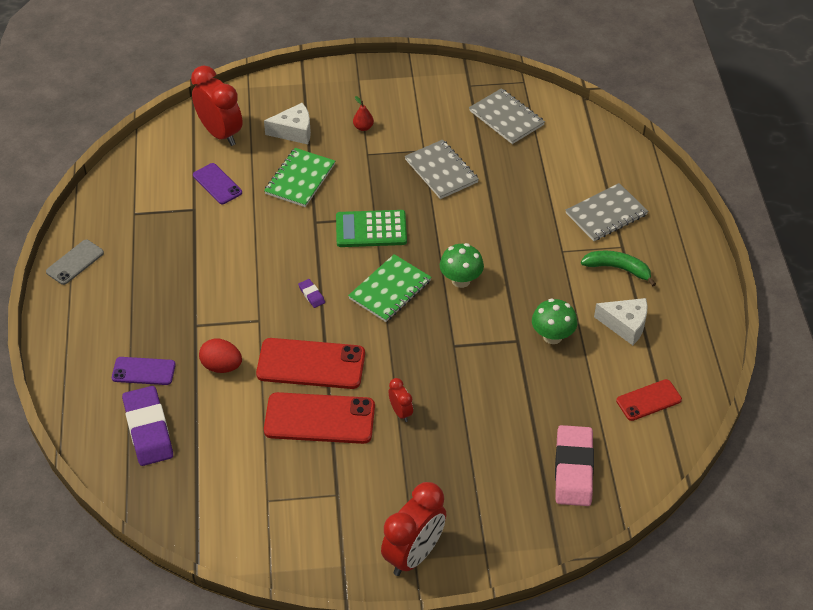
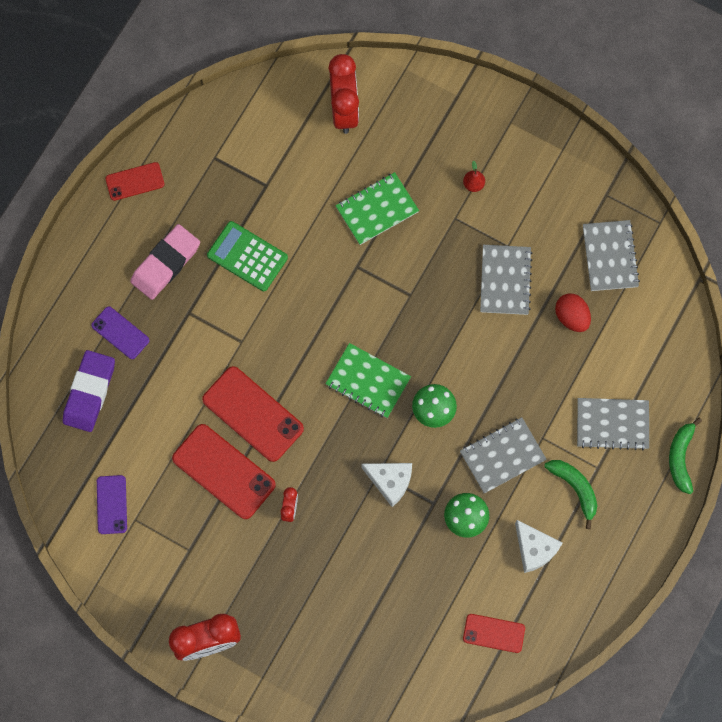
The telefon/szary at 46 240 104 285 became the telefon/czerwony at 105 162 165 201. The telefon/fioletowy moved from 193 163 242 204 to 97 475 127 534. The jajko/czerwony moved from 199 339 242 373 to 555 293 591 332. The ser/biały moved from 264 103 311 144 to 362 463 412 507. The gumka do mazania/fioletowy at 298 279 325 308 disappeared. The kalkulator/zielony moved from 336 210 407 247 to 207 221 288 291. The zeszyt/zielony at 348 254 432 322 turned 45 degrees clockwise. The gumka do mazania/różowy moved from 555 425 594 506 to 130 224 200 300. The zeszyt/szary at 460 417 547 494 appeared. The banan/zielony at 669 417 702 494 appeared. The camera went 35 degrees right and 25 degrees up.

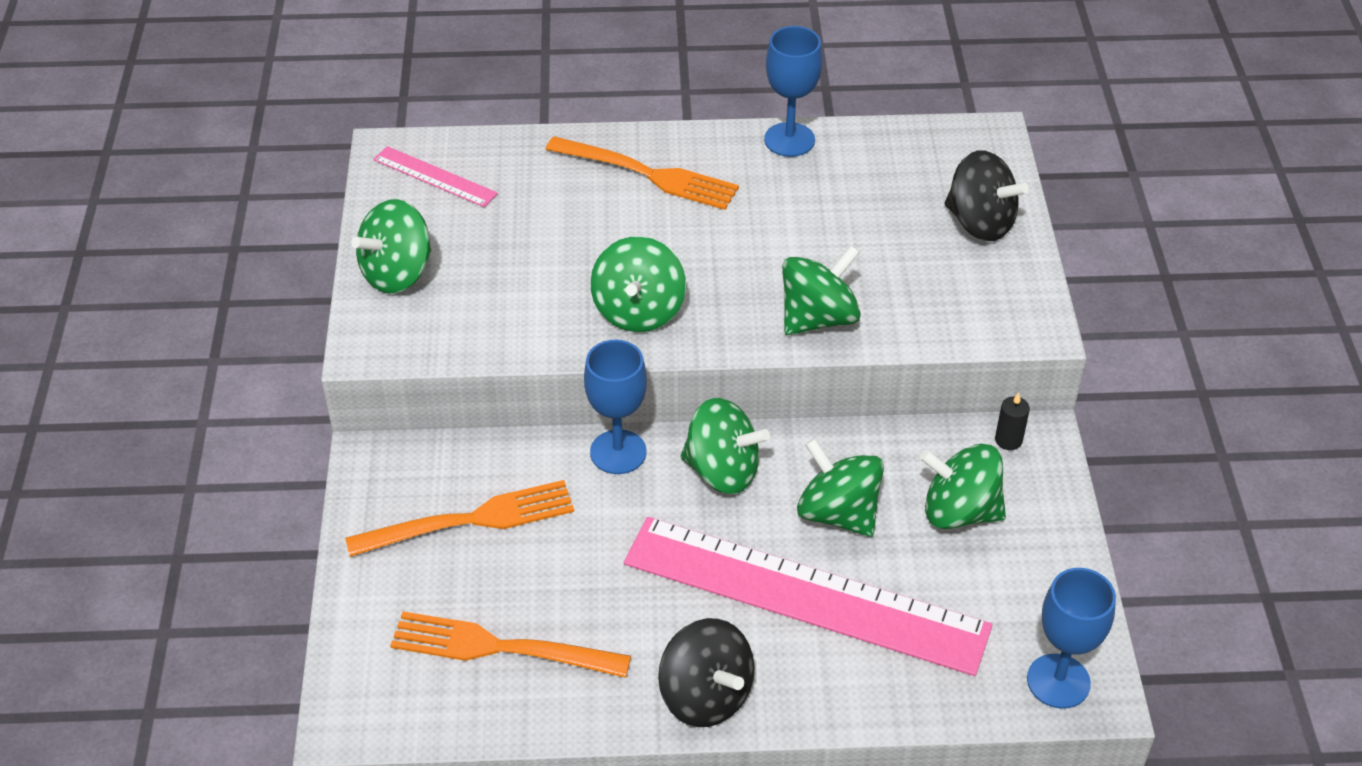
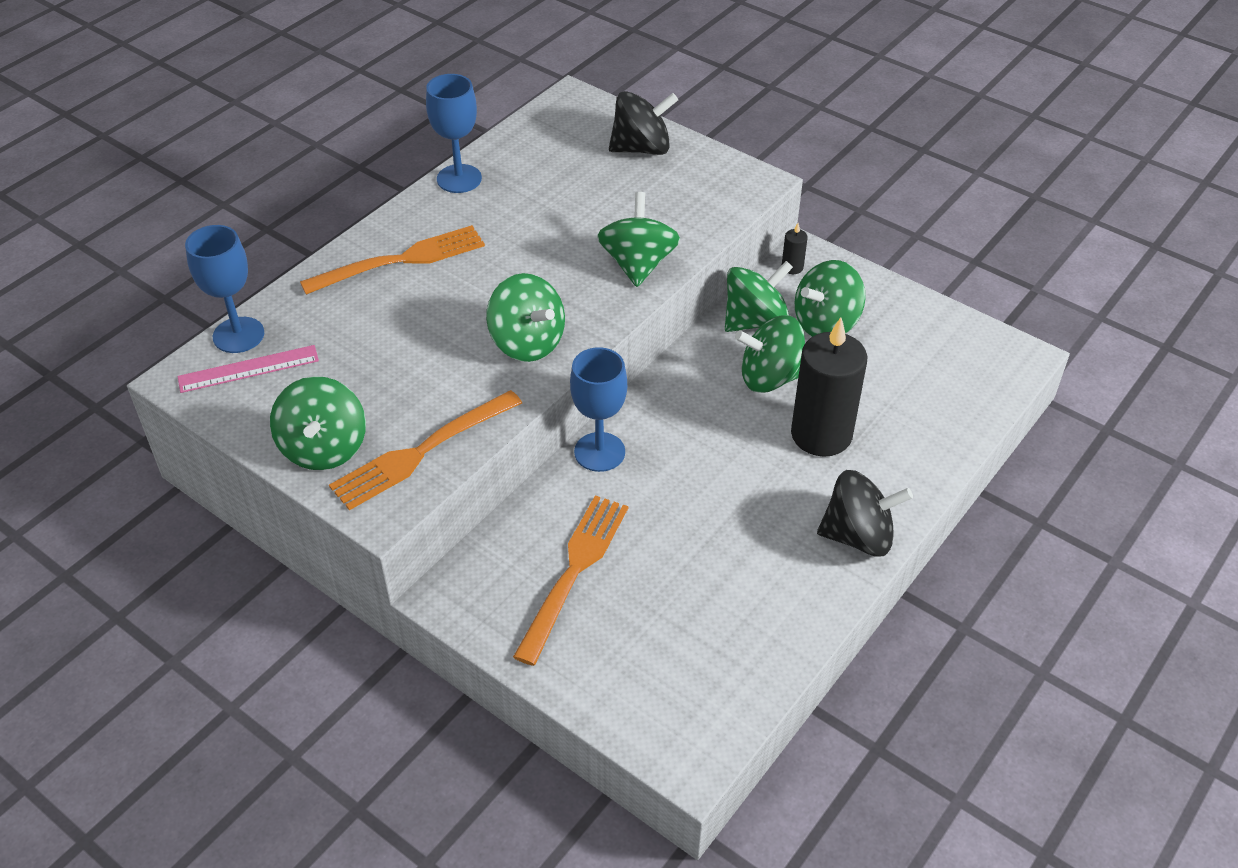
The widelec/pomarańczowy moved from 390 611 631 678 to 329 390 522 510. The linijka/różowy at 624 517 993 676 was replaced by the świeca/czarny at 791 317 867 457. The bączek/zielony moved from 681 398 770 494 to 725 261 793 332. The kielich/niebieski moved from 1027 568 1116 709 to 185 225 264 353. The camera went 50 degrees left and 0 degrees up.

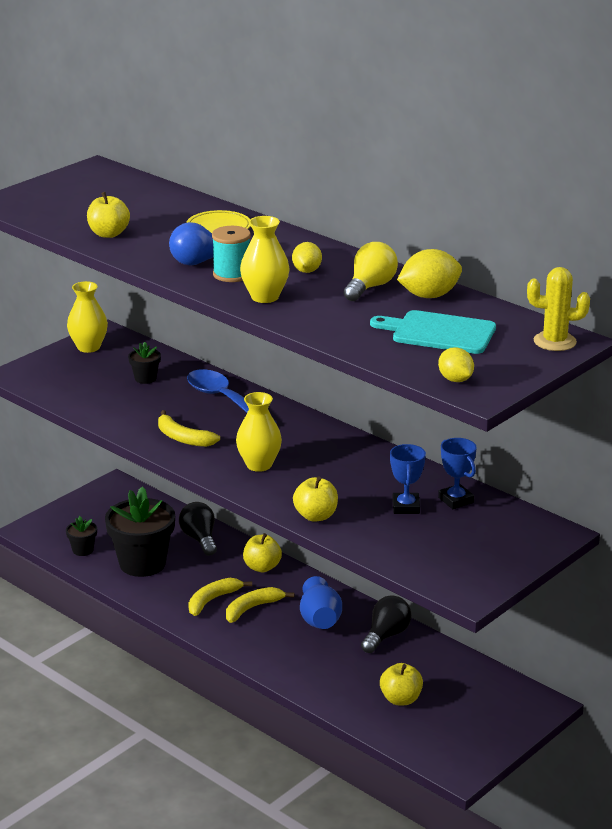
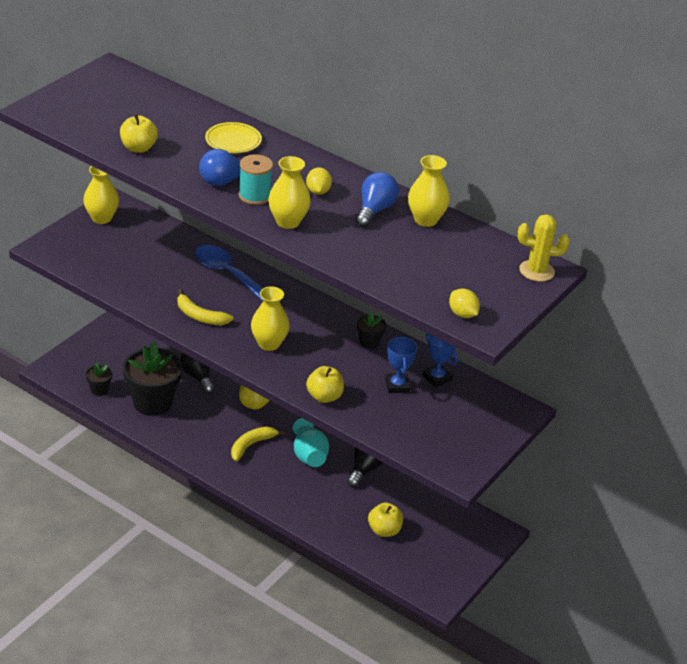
The doniczka/czarny moved from 128 342 161 384 to 357 311 386 349. The banan/żółty at 188 578 252 616 disappeared. The wazon/niebieski at 300 576 342 629 became the wazon/turkusowy at 293 418 329 467. The żarówka/żółty at 343 242 398 301 became the żarówka/niebieski at 356 172 399 227. The deska do krojenia/turkusowy at 370 310 496 354 disappeared. The cytryna/żółty at 397 249 462 298 was replaced by the wazon/żółty at 408 155 450 227. The camera went 10 degrees left and 10 degrees up.

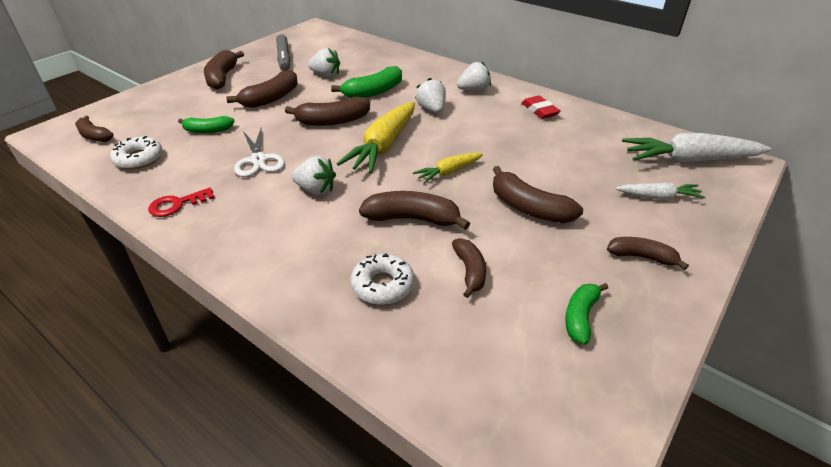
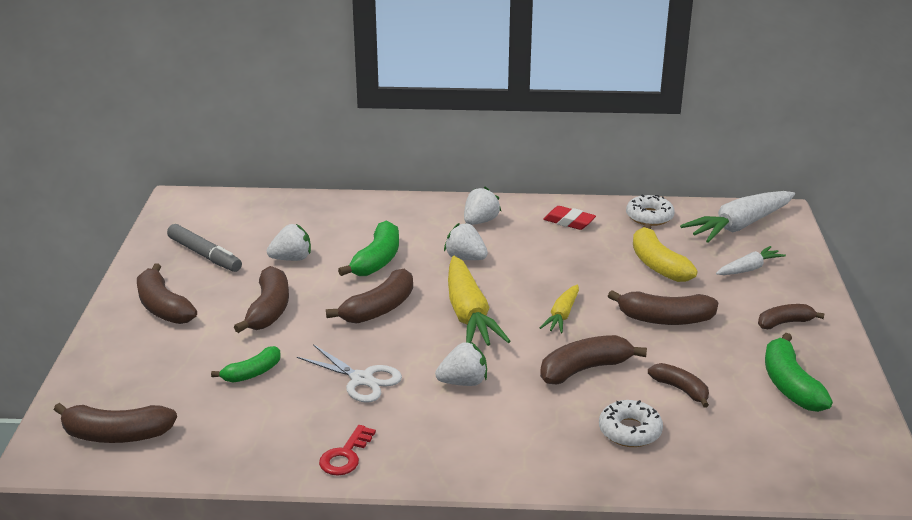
The banan/brązowy at 75 116 114 142 changed to 1.57 times the size. The donut/biały moved from 110 136 163 170 to 626 194 675 226. The banan/zielony at 565 283 608 345 changed to 1.57 times the size. The banan/żółty at 633 224 697 282 appeared. The camera went 35 degrees left and 10 degrees down.

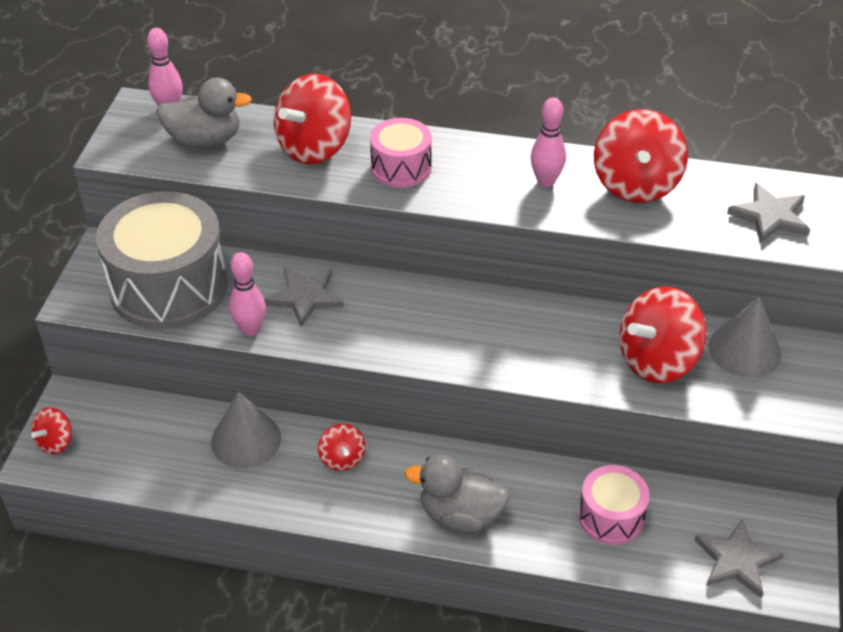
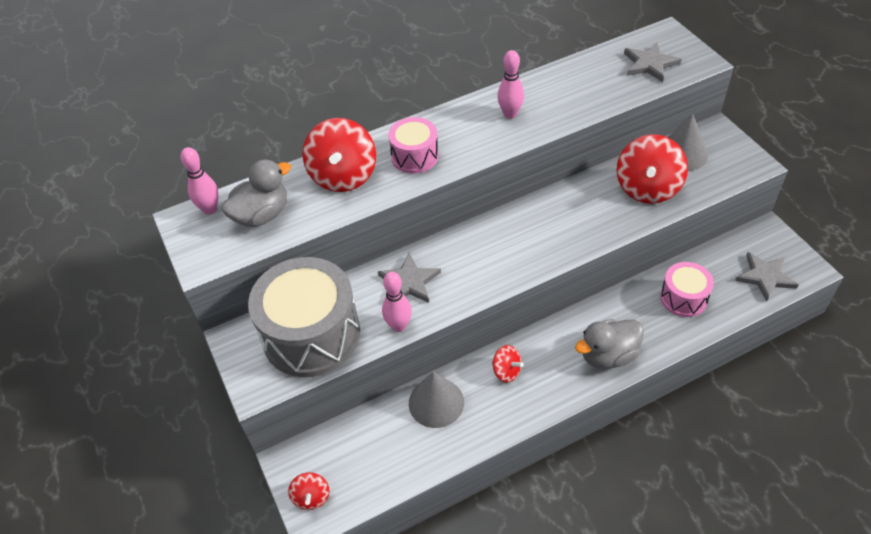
The bączek/czerwony at 594 109 688 203 disappeared. The camera went 35 degrees left and 5 degrees up.

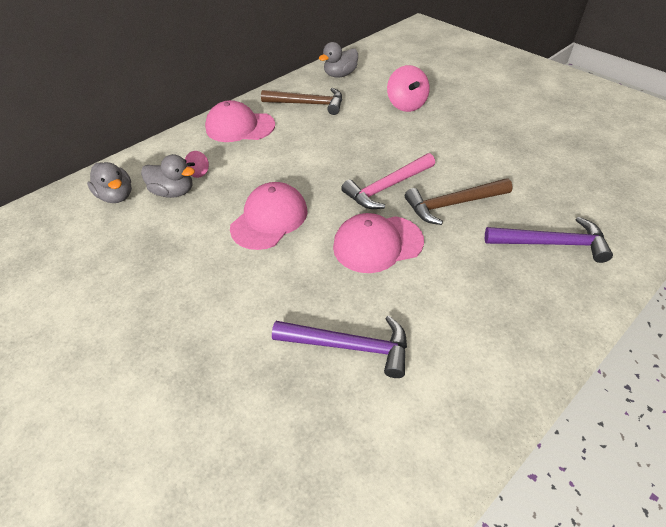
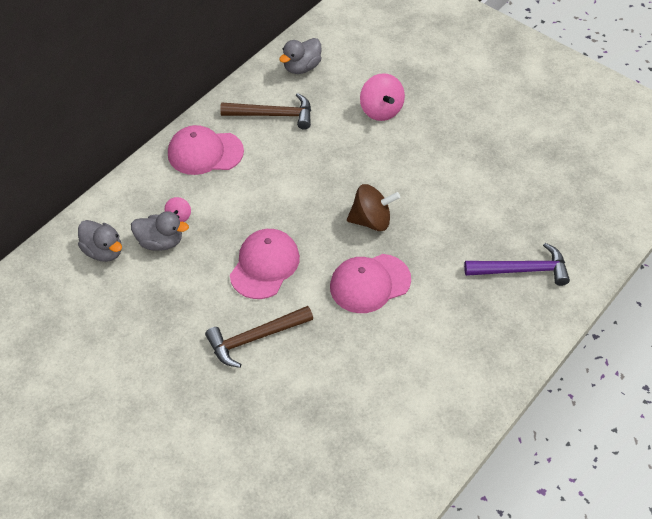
The młotek/fioletowy at 272 315 407 378 disappeared. The młotek/różowy at 341 153 435 209 was replaced by the bączek/brązowy at 347 184 400 231. The młotek/brązowy moved from 405 178 513 225 to 205 306 313 368. The camera went 10 degrees left and 5 degrees up.

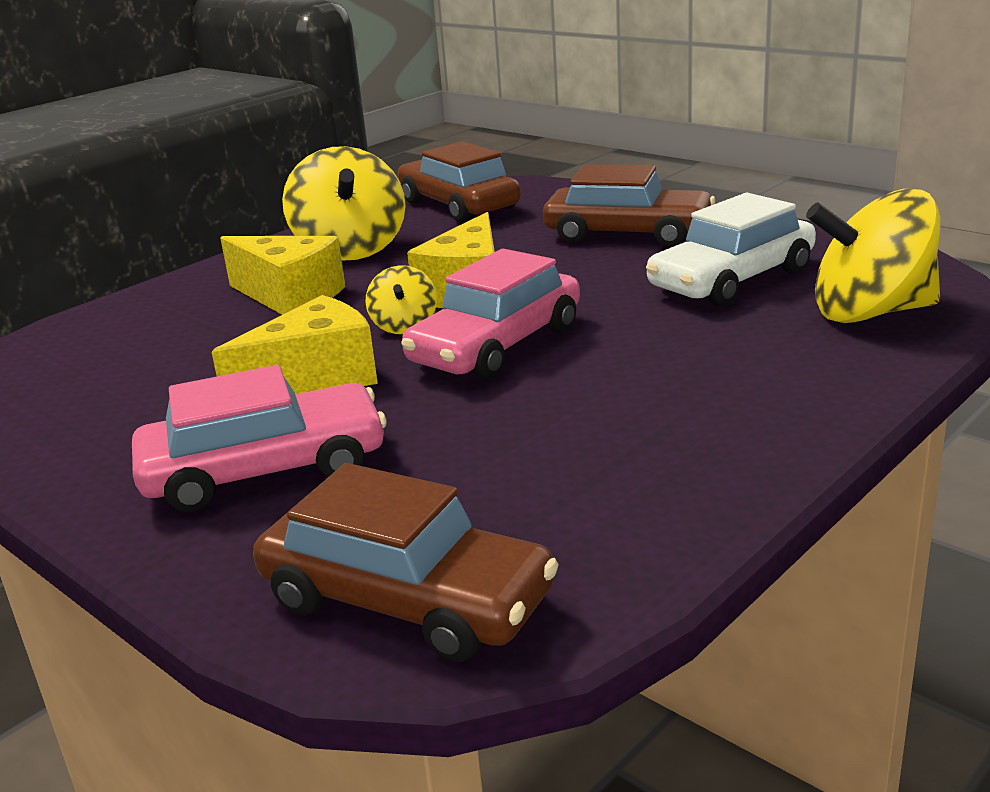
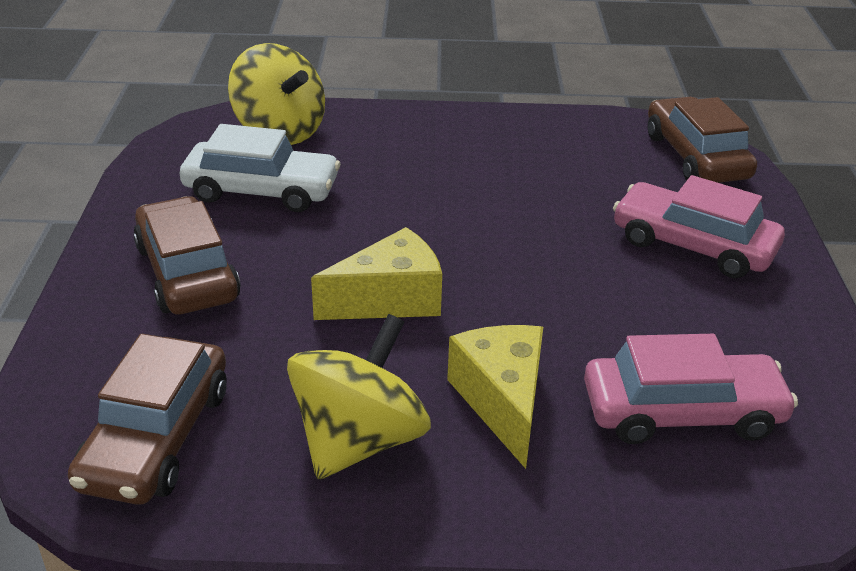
The ser/żółty at 212 295 378 394 disappeared. The bączek/żółty at 365 265 437 334 disappeared. The samochód/różowy moved from 401 249 580 380 to 584 334 798 444. The camera went 135 degrees left and 10 degrees up.

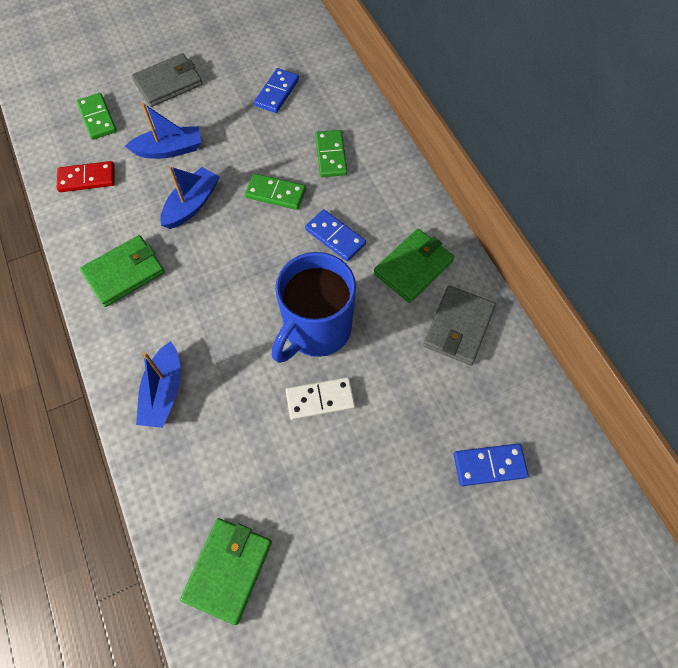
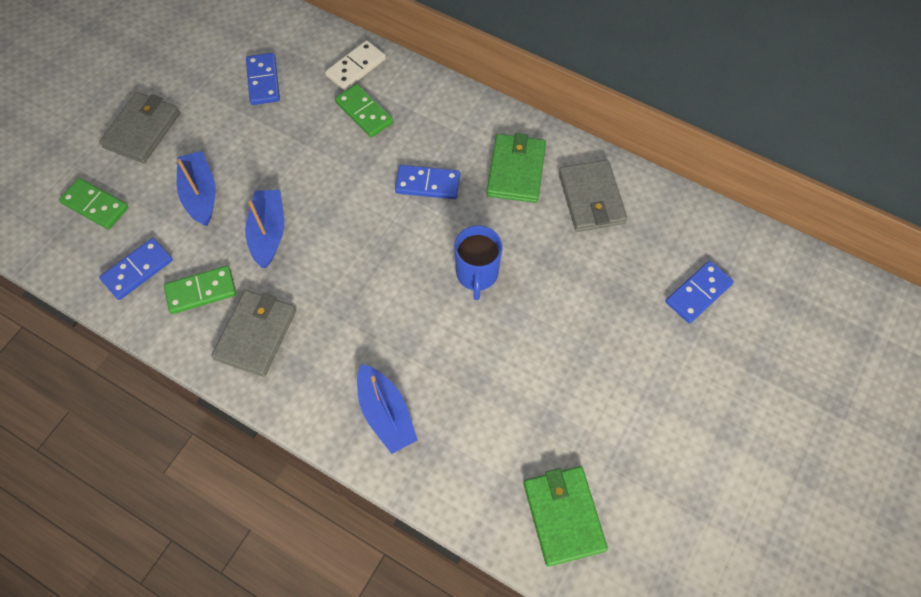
The kostka domina/czerwony at 57 161 115 192 became the kostka domina/niebieski at 99 238 173 300. The portfel/zielony at 80 235 165 307 became the portfel/szary at 211 290 296 377. The łódka/niebieski at 125 103 201 159 turned 60 degrees counterclockwise. The kostka domina/zielony moved from 245 173 306 210 to 164 266 236 314. The kubek/niebieski at 272 252 356 363 changed to 0.61 times the size. The kostka domina/biały moved from 286 377 355 420 to 325 40 386 91. The camera went 35 degrees left and 0 degrees up.

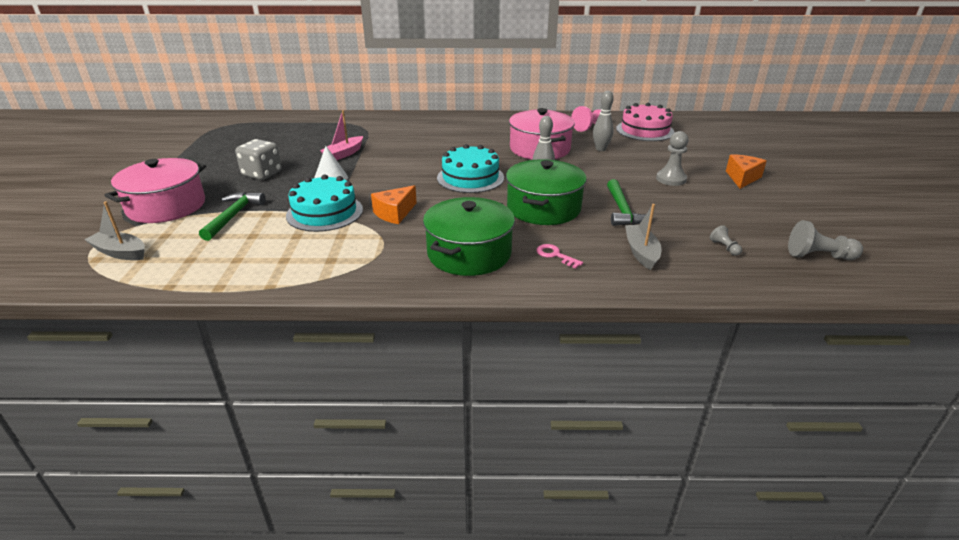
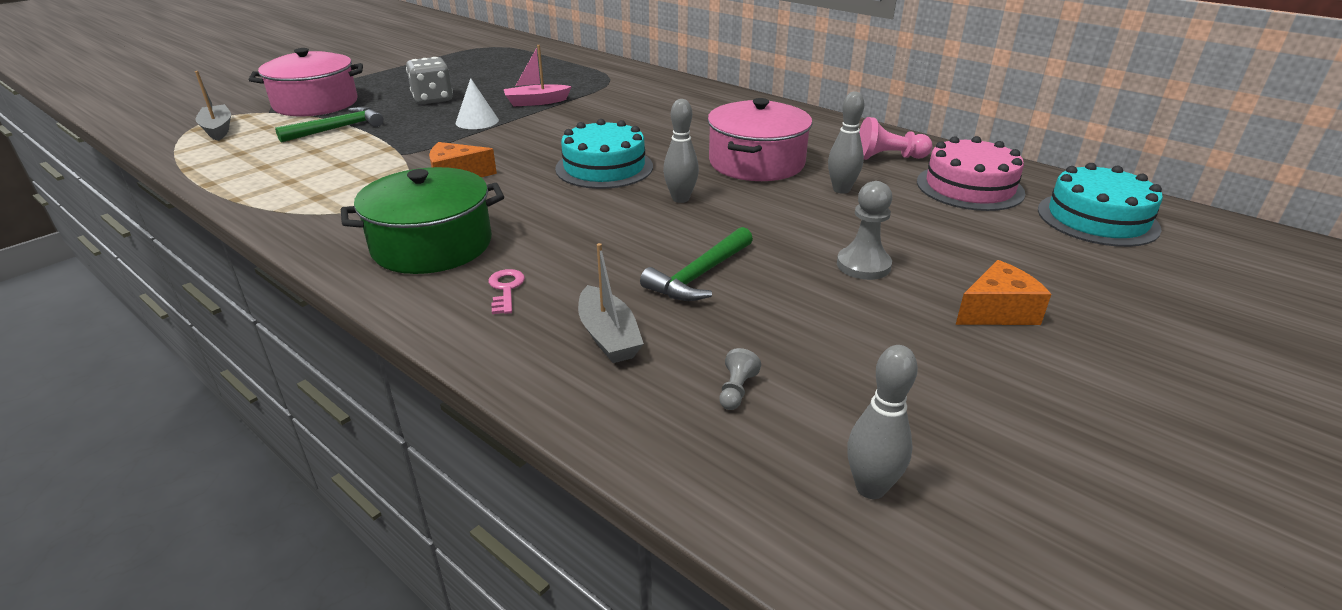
The tort/turkusowy moved from 286 174 363 232 to 1038 163 1163 247. The garnek/zielony at 506 159 587 225 disappeared. The łódka/szary at 625 204 662 270 turned 120 degrees clockwise. The pionek/szary at 788 220 863 260 was replaced by the kręgiel/szary at 847 345 918 499. The camera went 40 degrees right and 0 degrees up.

